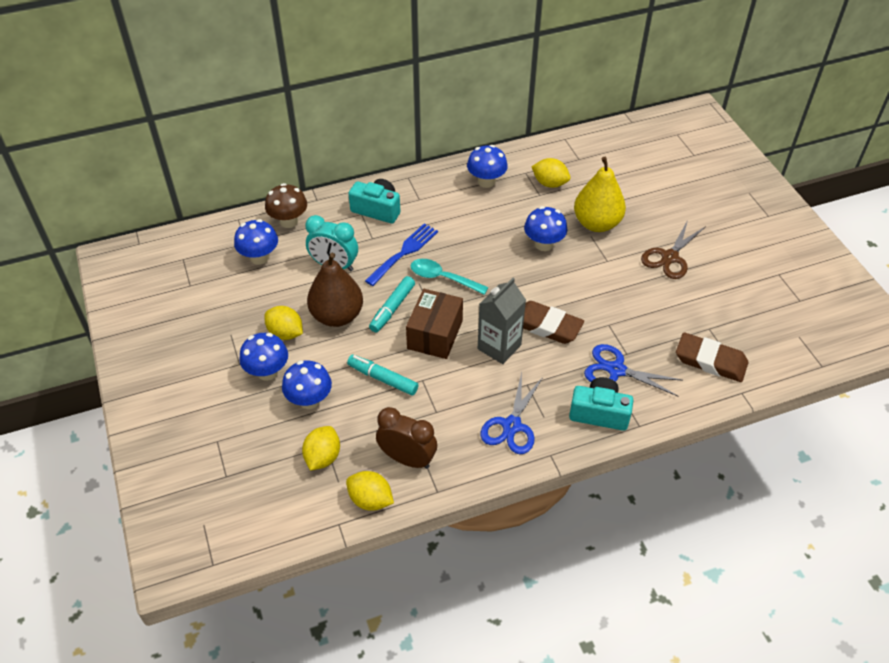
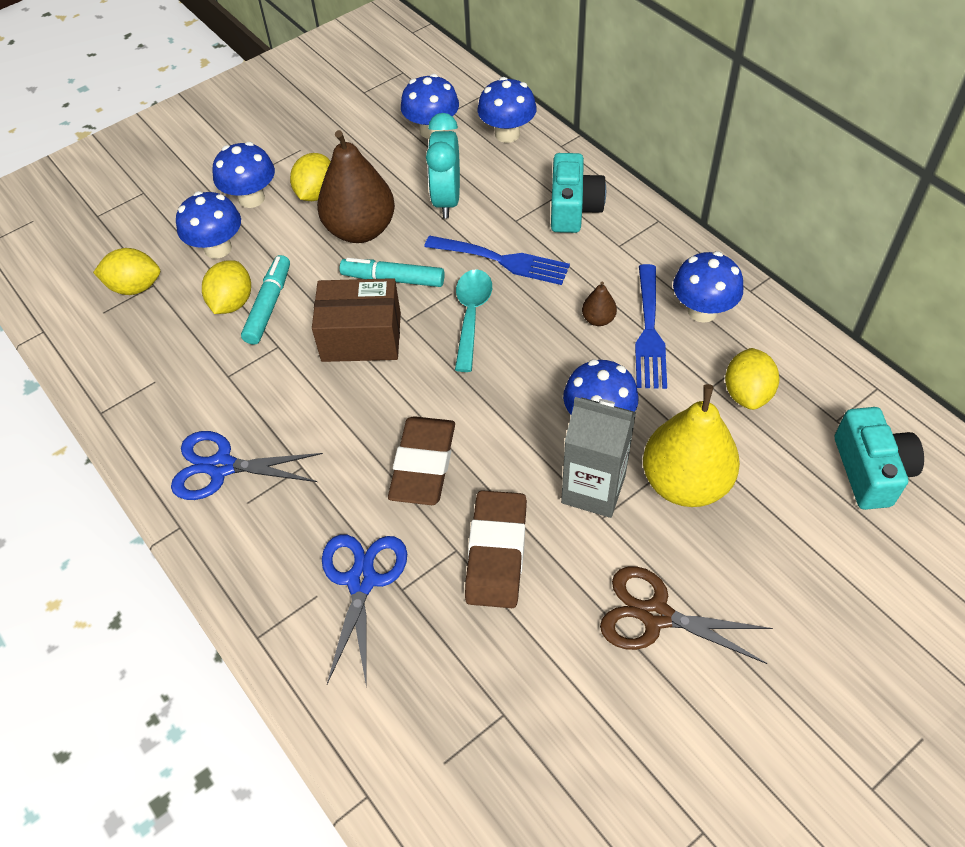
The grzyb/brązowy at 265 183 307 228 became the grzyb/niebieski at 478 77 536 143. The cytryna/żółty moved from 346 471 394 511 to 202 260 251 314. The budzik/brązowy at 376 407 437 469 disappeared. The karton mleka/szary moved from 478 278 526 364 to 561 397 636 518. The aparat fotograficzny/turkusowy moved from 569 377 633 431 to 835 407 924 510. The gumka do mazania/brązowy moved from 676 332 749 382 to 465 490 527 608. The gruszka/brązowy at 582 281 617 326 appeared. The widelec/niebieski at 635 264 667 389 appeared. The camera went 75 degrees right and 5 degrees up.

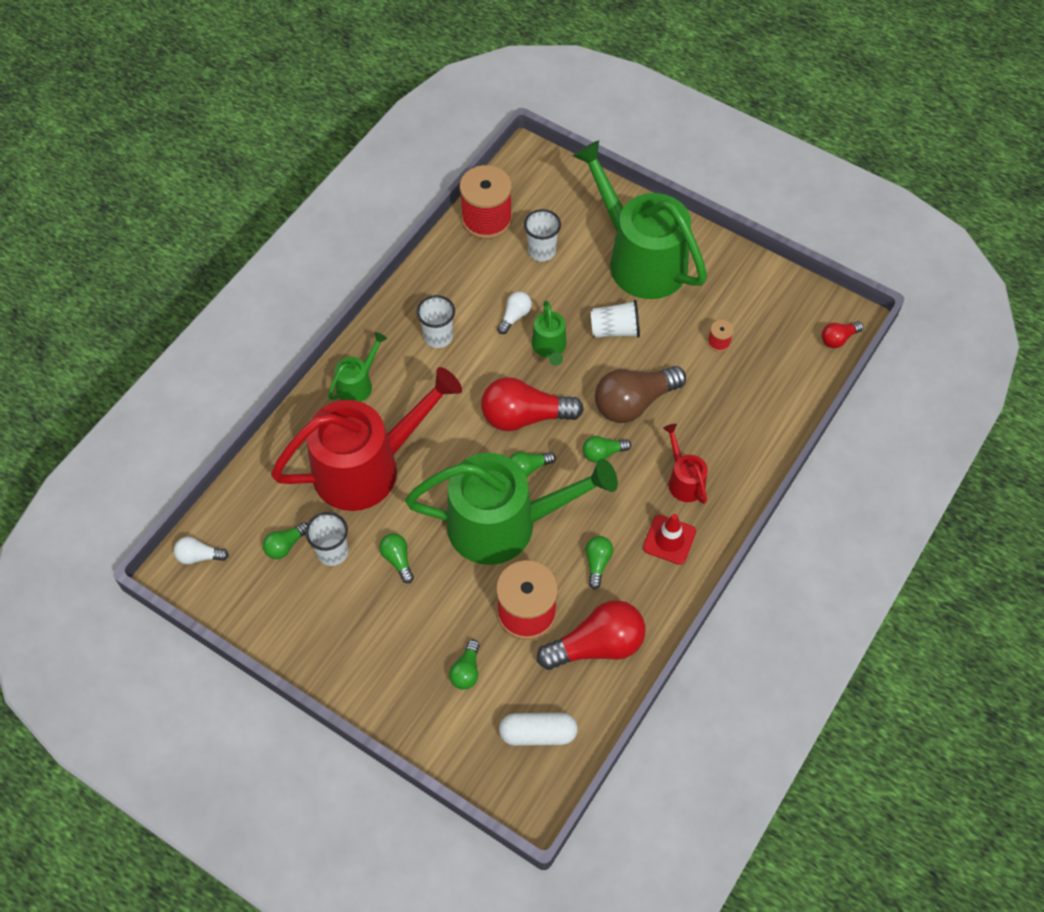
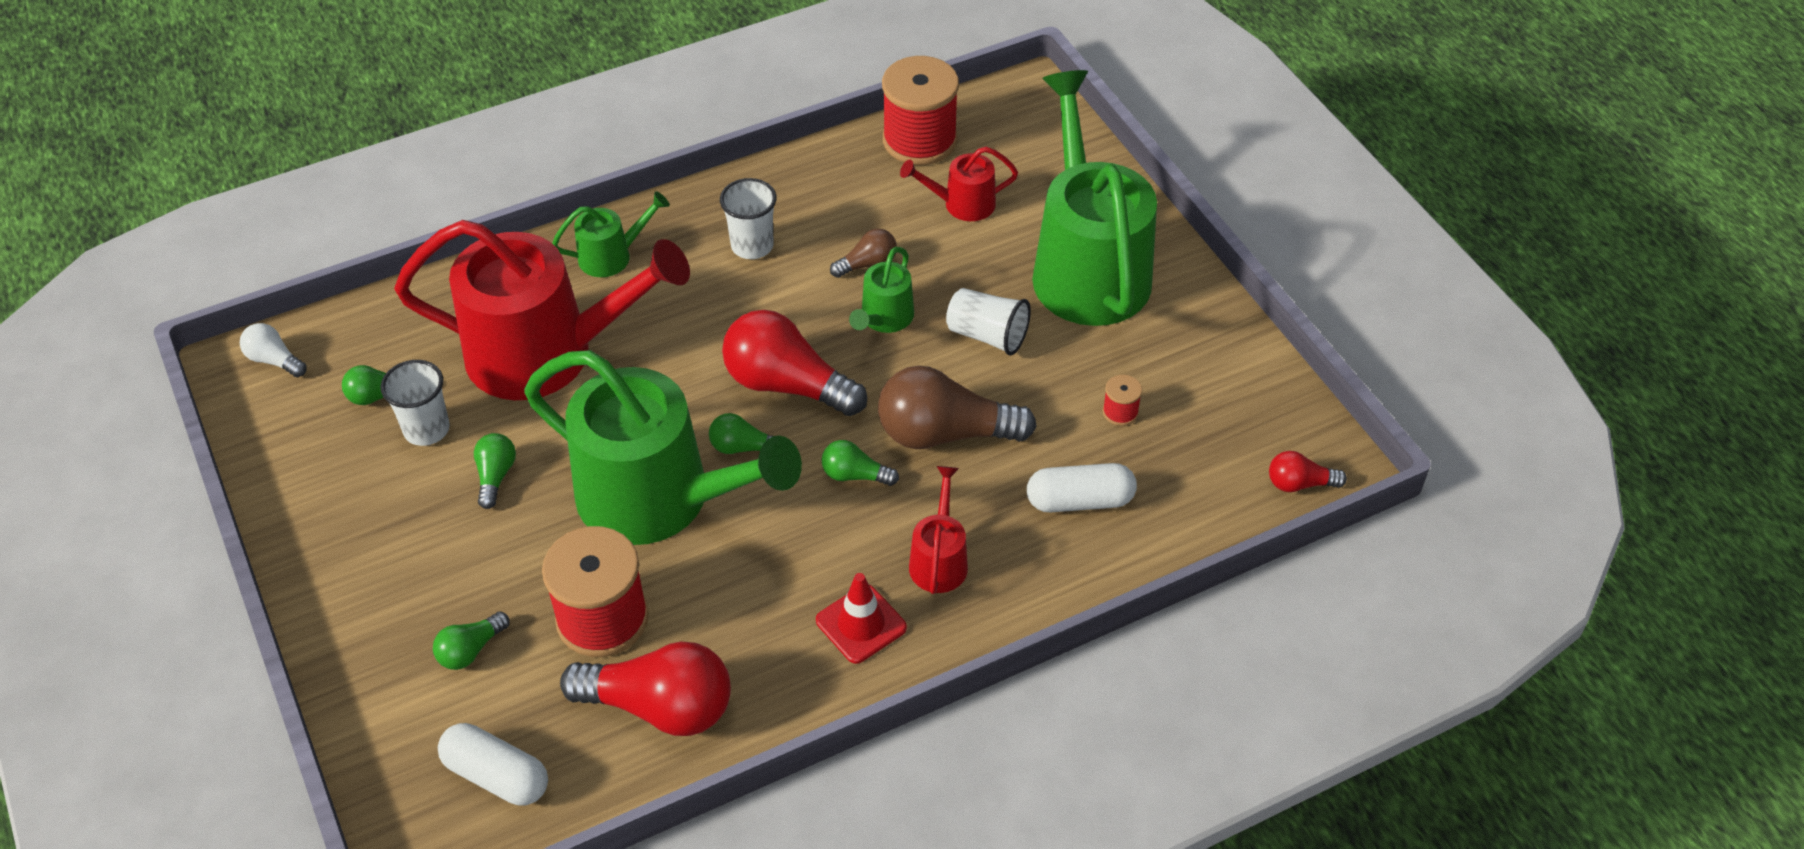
The żarówka/biały at 497 292 532 334 became the żarówka/brązowy at 830 228 897 278. The szklanka/biały at 524 209 561 262 was replaced by the konewka/czerwony at 900 146 1018 221. The żarówka/zielony at 585 536 613 589 disappeared. The kapsułka/biały at 1027 463 1137 512 appeared. The camera went 30 degrees right and 10 degrees down.

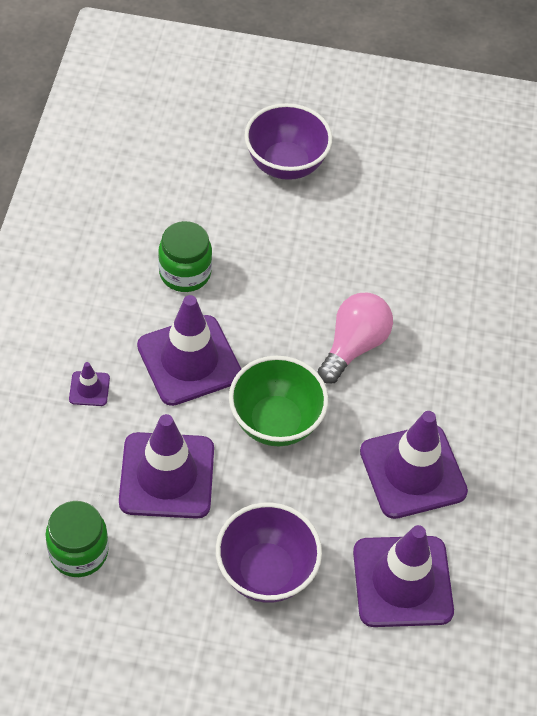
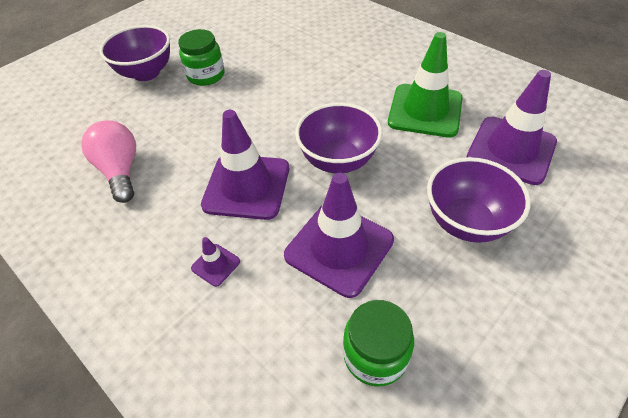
The słoik/zielony moved from 158 221 212 292 to 178 29 224 86. The miska/zielony at 229 356 328 446 became the miska/fioletowy at 295 103 382 173. The żarówka/różowy moved from 318 293 393 384 to 81 120 136 203. The pachołek/fioletowy at 360 411 468 519 became the pachołek/zielony at 388 32 463 137. The camera went 50 degrees left and 5 degrees down.

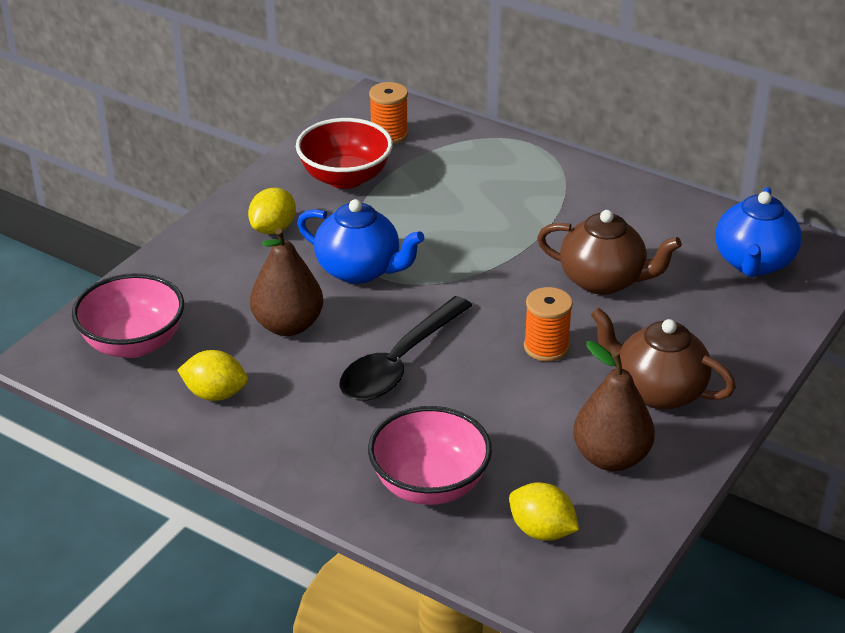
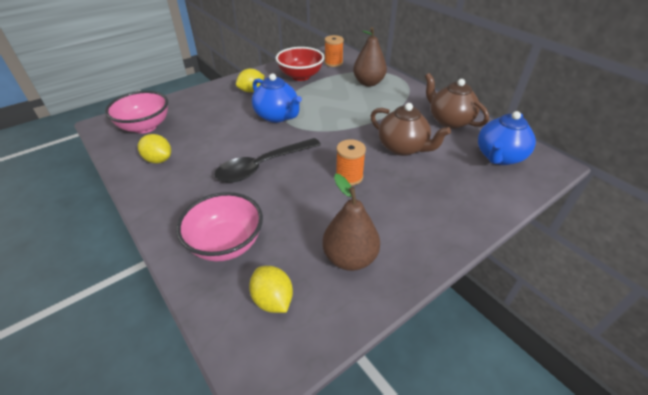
The gruszka/brązowy moved from 250 228 323 336 to 353 27 387 86. The imbryk/brązowy moved from 591 307 736 410 to 425 73 489 129. The camera went 20 degrees right and 5 degrees up.

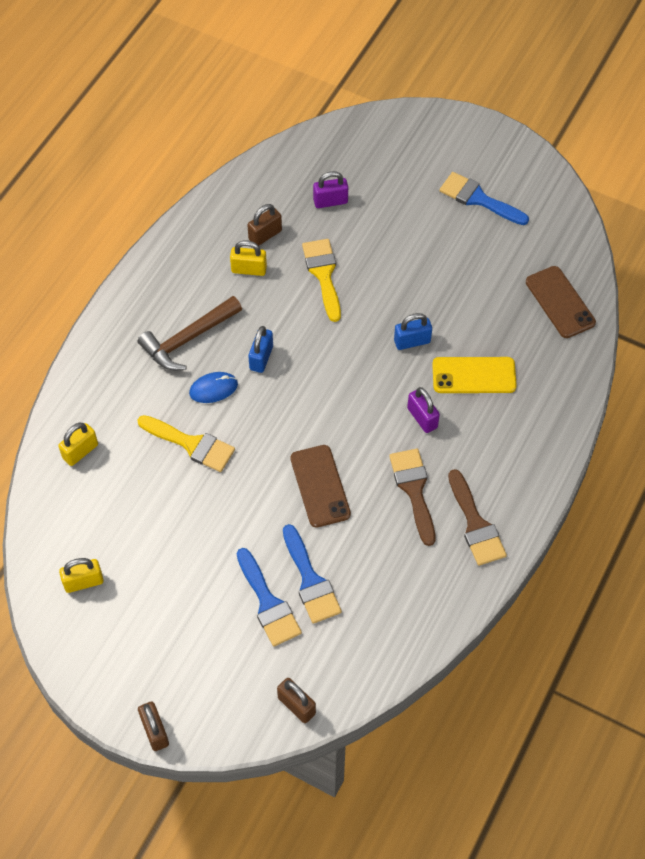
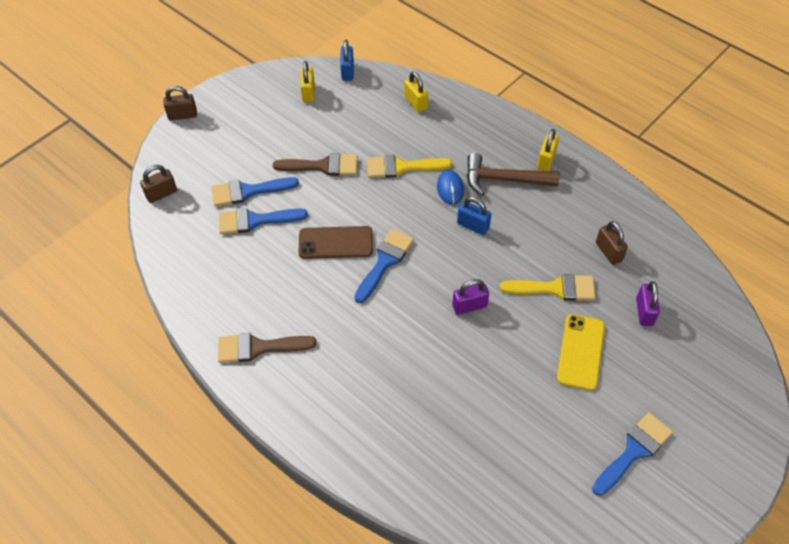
The młotek/brązowy at 138 296 242 370 turned 60 degrees counterclockwise. The pędzel/żółty at 138 415 235 472 turned 45 degrees clockwise. The kłódka/żółty moved from 230 240 267 276 to 537 129 559 171. The pędzel/brązowy moved from 389 449 435 546 to 273 153 358 176. The kłódka/niebieski moved from 394 313 432 350 to 340 40 354 81. The kłódka/fioletowy moved from 407 387 440 433 to 452 279 489 315. The telefon/żółty moved from 432 357 517 393 to 557 314 605 390. The telefon/brązowy at 526 266 596 338 disappeared. The pędzel/niebieski at 354 229 414 303 appeared. The camera went 105 degrees right and 5 degrees down.

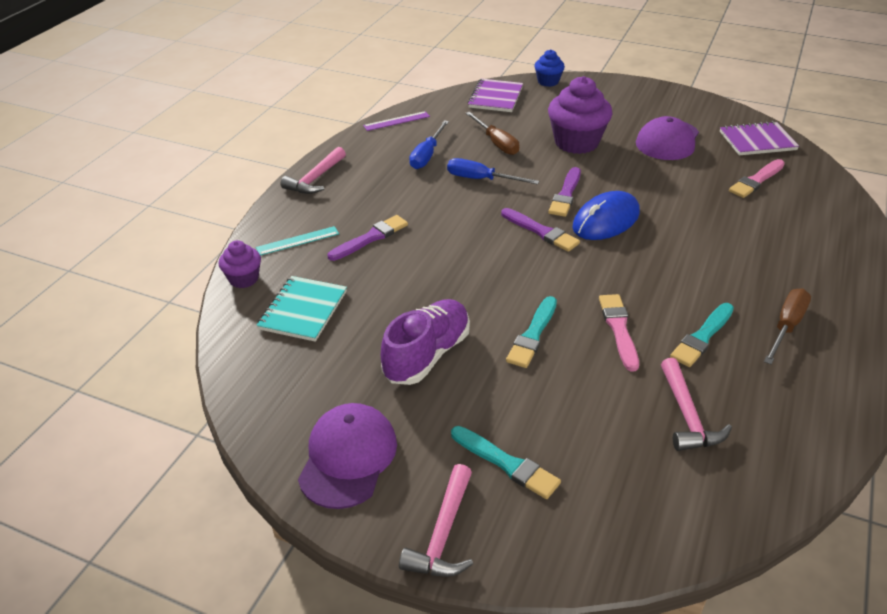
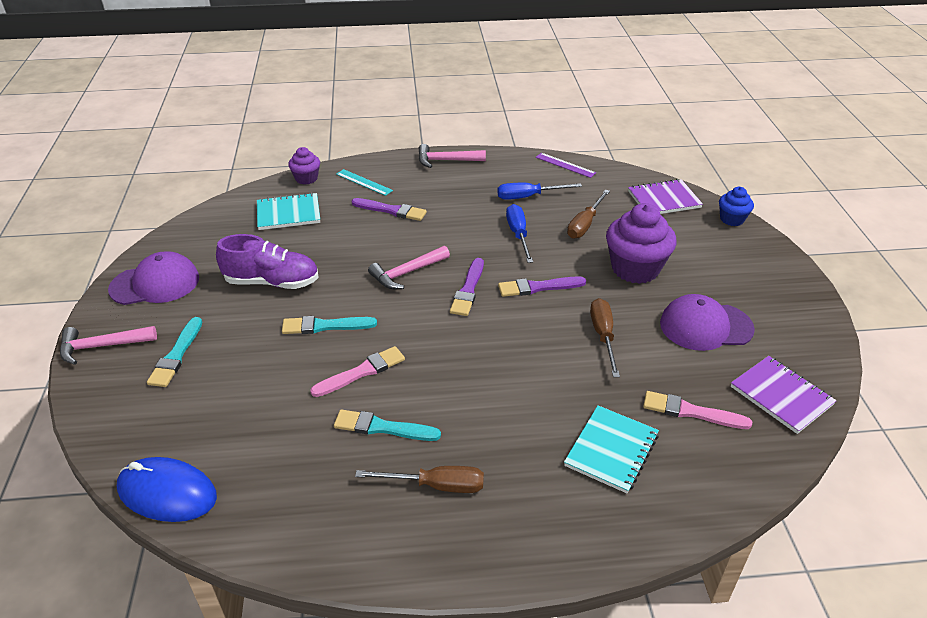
The myszka/niebieski moved from 572 191 640 240 to 117 457 217 522. The młotek/różowy moved from 661 358 732 451 to 368 246 450 289. The zeszyt/turkusowy at 564 405 659 493 appeared. The śrubokręt/brązowy at 590 298 620 377 appeared. The camera went 60 degrees right and 0 degrees up.

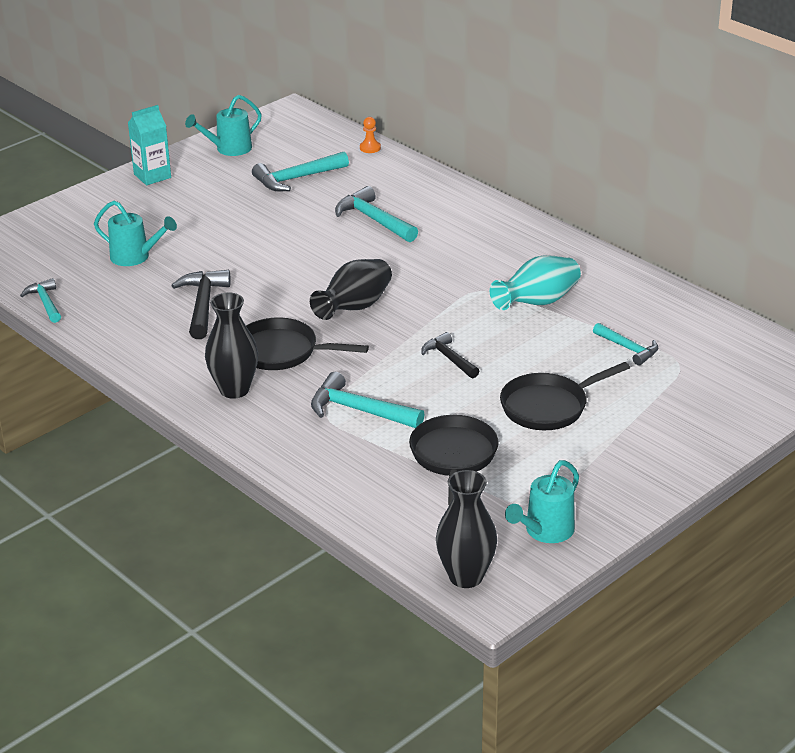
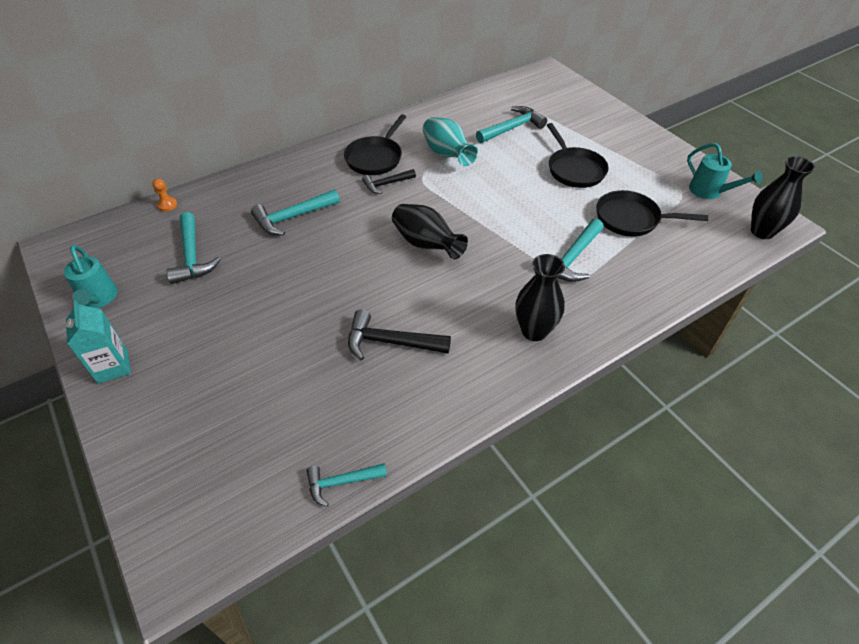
The konewka/turkusowy at 94 200 177 266 disappeared. The patelnia/czarny moved from 246 317 369 370 to 344 114 406 175. The młotek/czarny moved from 421 332 479 378 to 362 169 416 194. The młotek/turkusowy at 593 323 658 365 changed to 1.55 times the size. The camera went 80 degrees left and 15 degrees up.

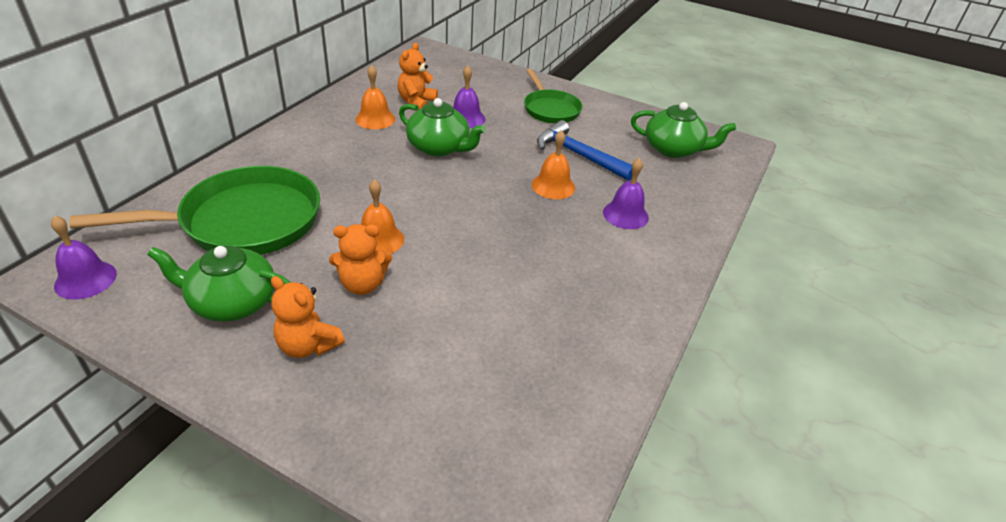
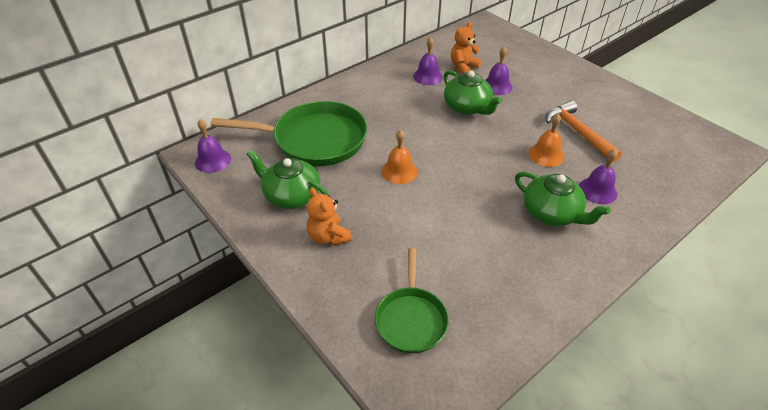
The miś/pomarańczowy at 329 224 392 295 disappeared. The dzwonek/pomarańczowy at 355 65 395 129 became the dzwonek/fioletowy at 413 37 443 85. The patelnia/zielony moved from 524 69 582 124 to 375 248 449 353. The młotek/niebieski at 537 120 632 181 became the młotek/pomarańczowy at 546 101 622 162. The imbryk/zielony moved from 631 102 736 158 to 515 172 610 226. The camera went 25 degrees right and 5 degrees up.

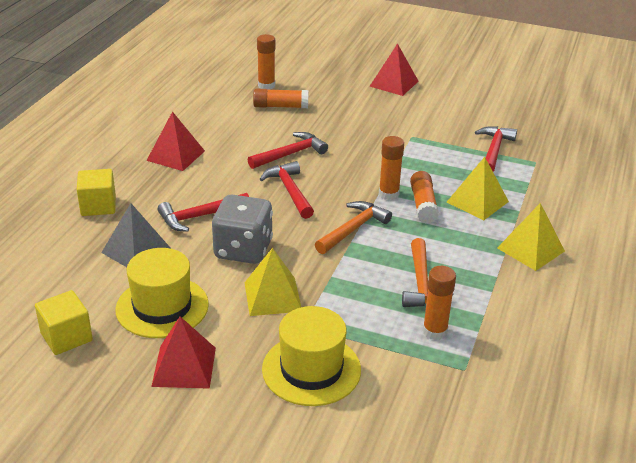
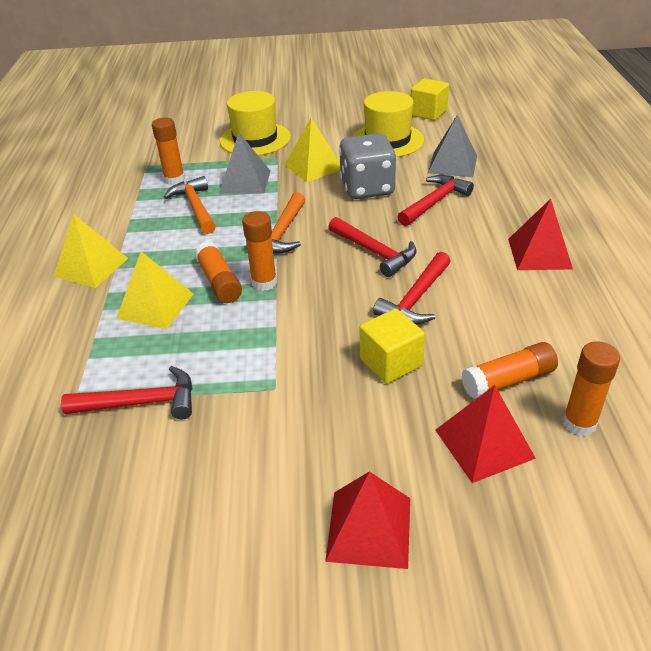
The sześcian/żółty moved from 77 169 116 216 to 360 308 425 384. The piramida/czerwony moved from 151 317 216 389 to 436 385 536 483. The młotek/czerwony at 475 126 517 172 turned 90 degrees counterclockwise. The piramida/szary at 219 133 271 194 appeared. The camera went 160 degrees right and 5 degrees up.

